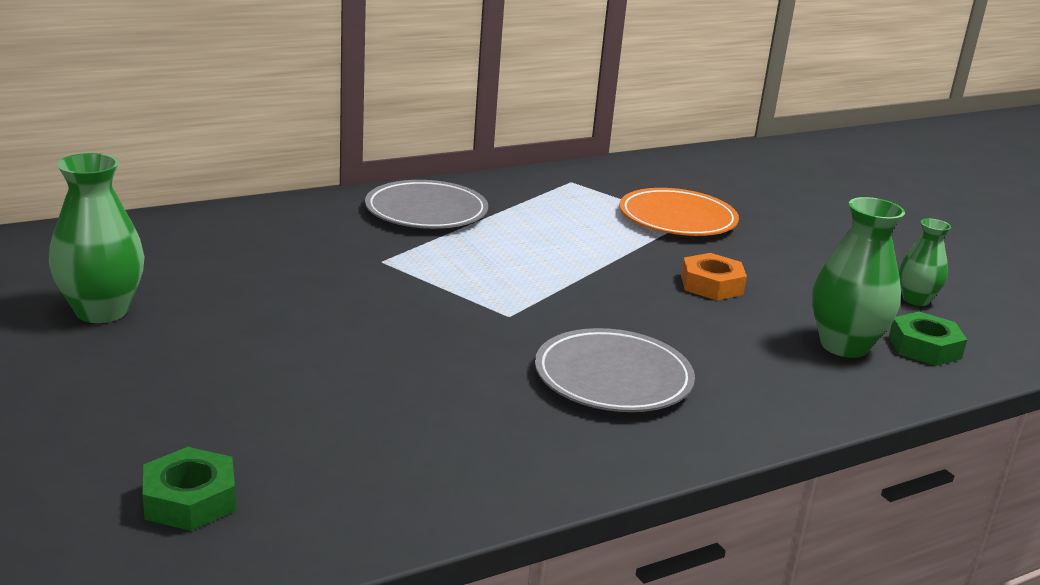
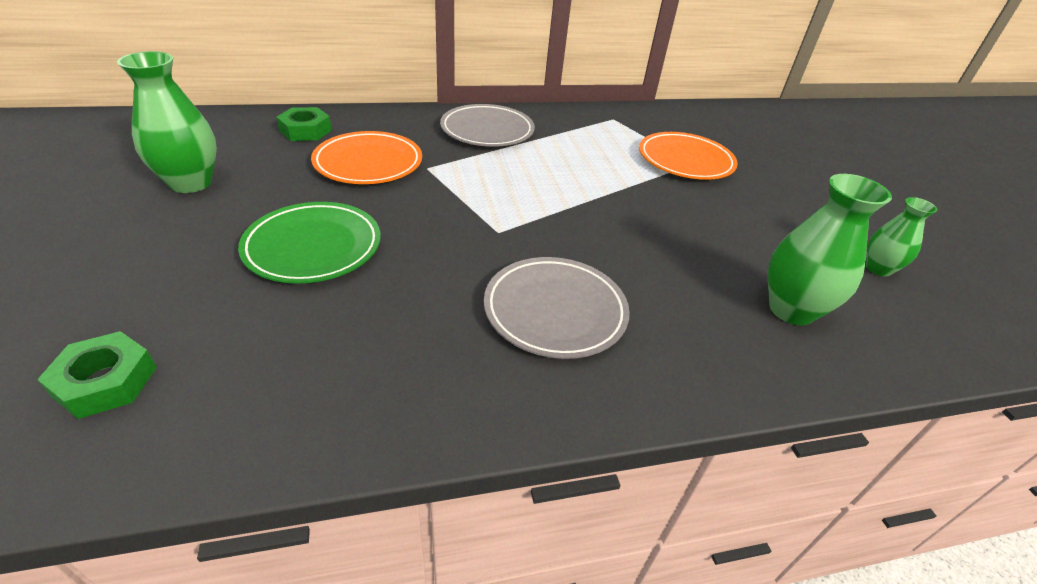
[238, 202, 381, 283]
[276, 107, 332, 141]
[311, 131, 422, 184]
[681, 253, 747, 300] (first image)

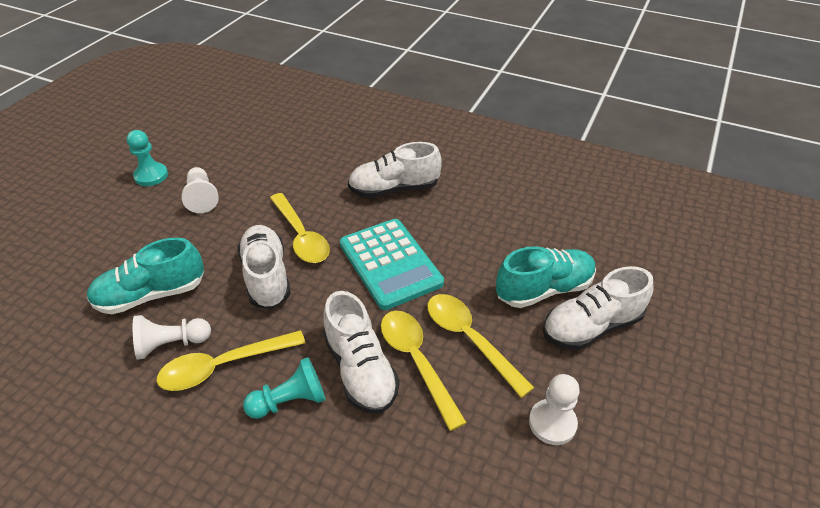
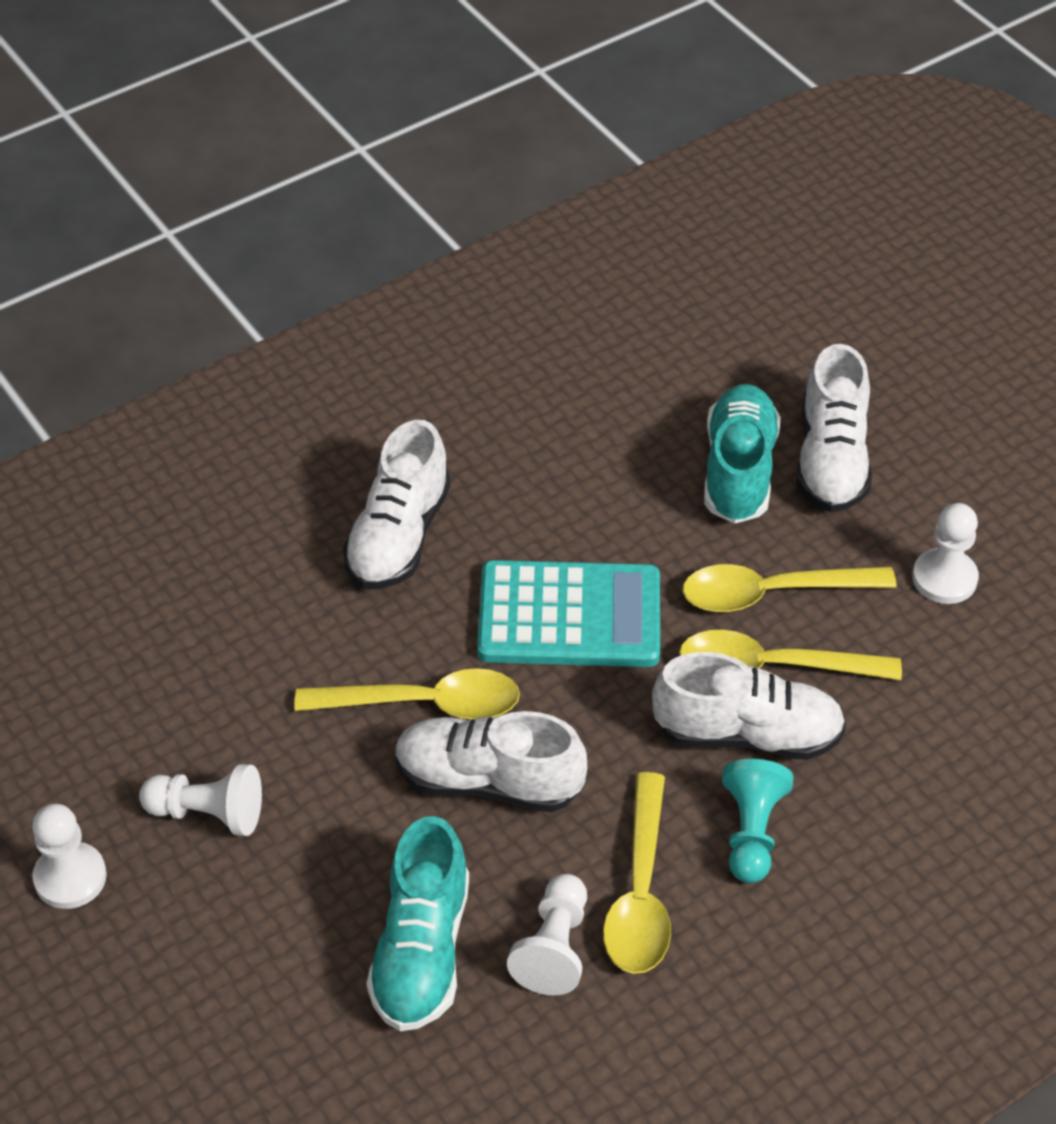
[32, 804, 107, 909]

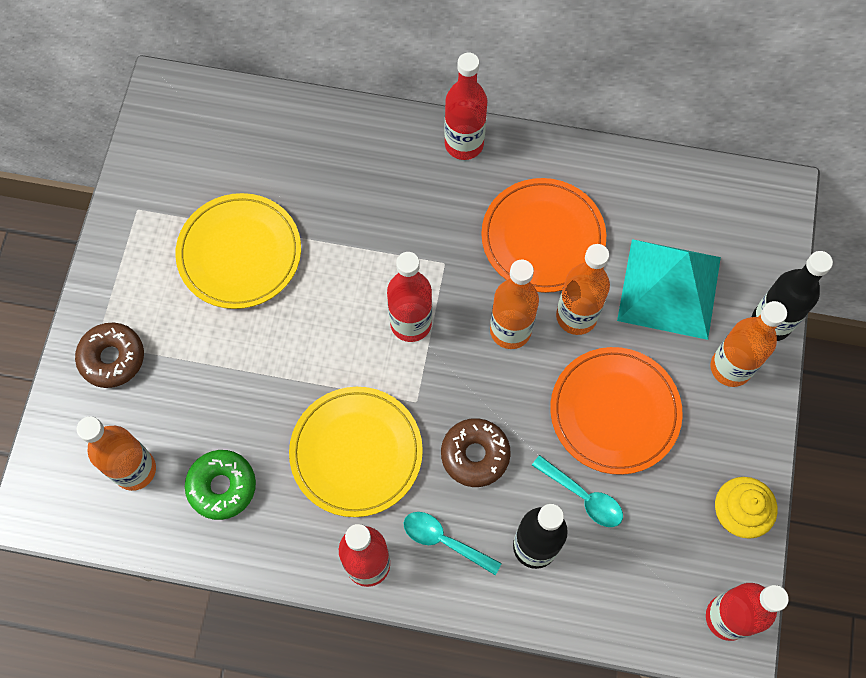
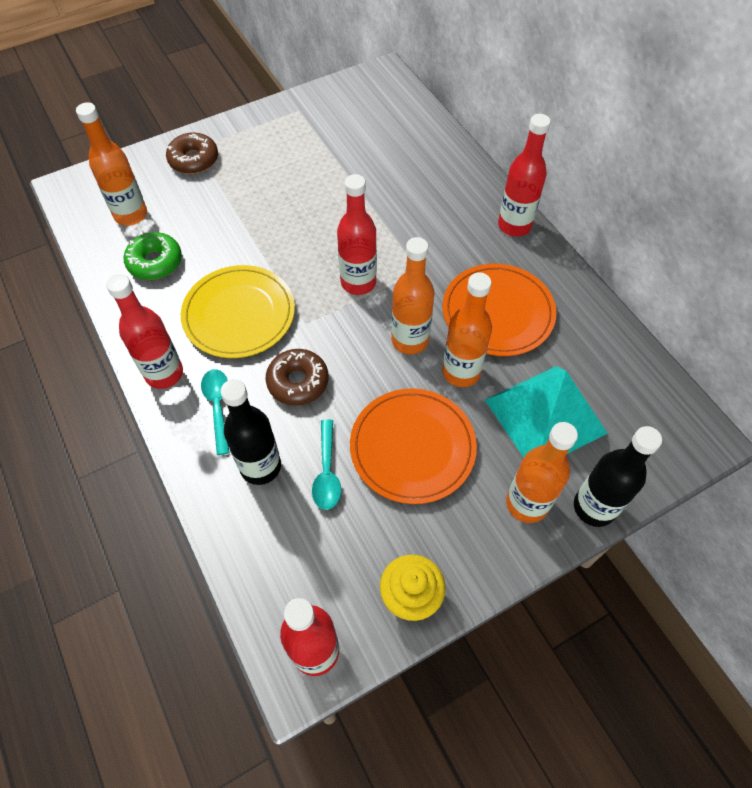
[175, 193, 301, 309] (first image)

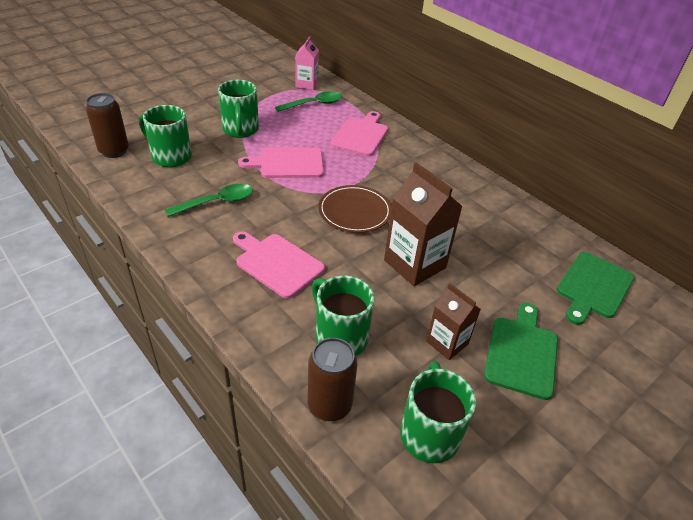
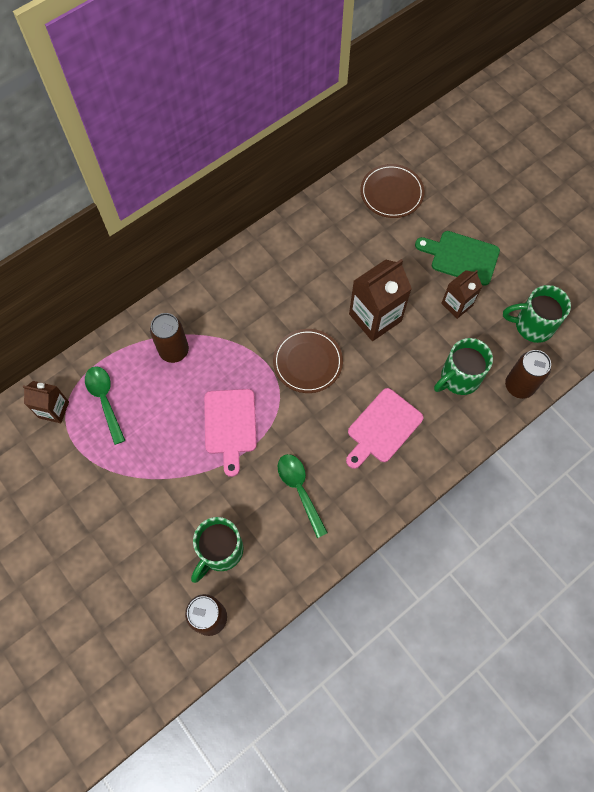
[23, 381, 69, 423]
[150, 313, 189, 363]
[360, 164, 425, 218]
[218, 80, 259, 138] (first image)

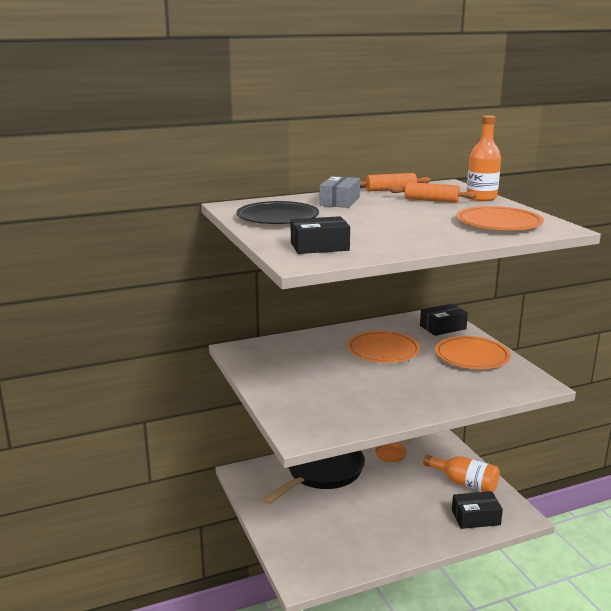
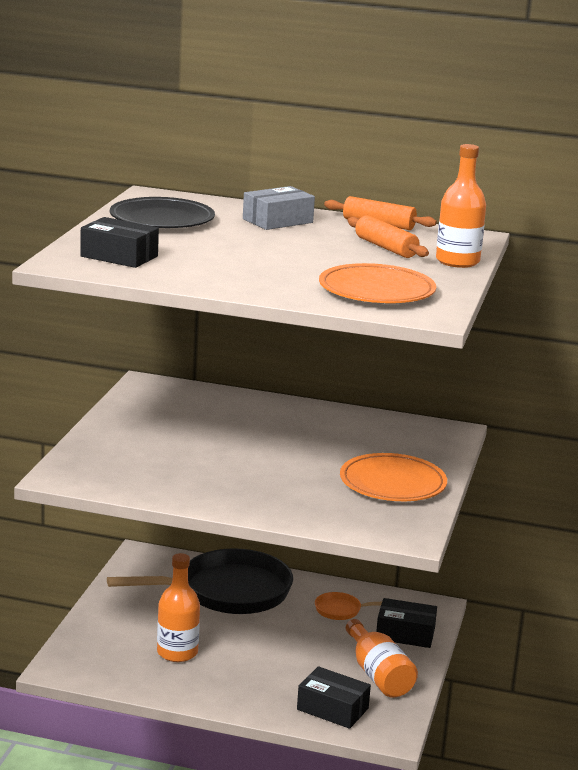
[157, 553, 200, 662]
[376, 598, 437, 648]
[347, 331, 420, 363] (first image)

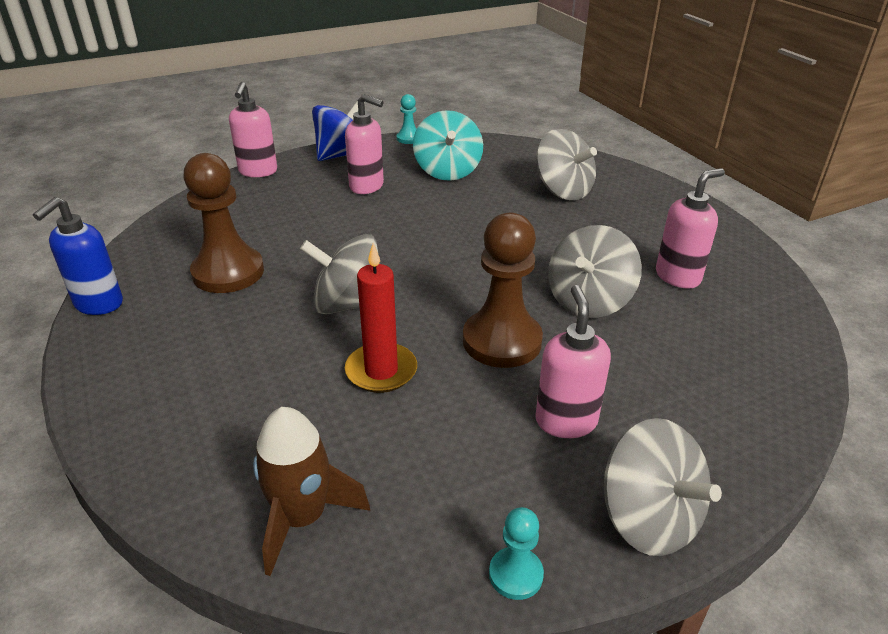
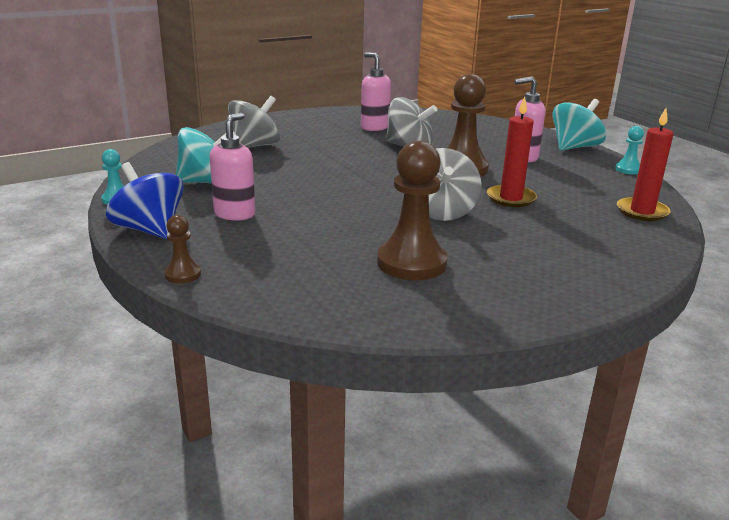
[164, 215, 201, 283]
[552, 99, 606, 151]
[617, 108, 674, 221]
[33, 197, 123, 315] (first image)

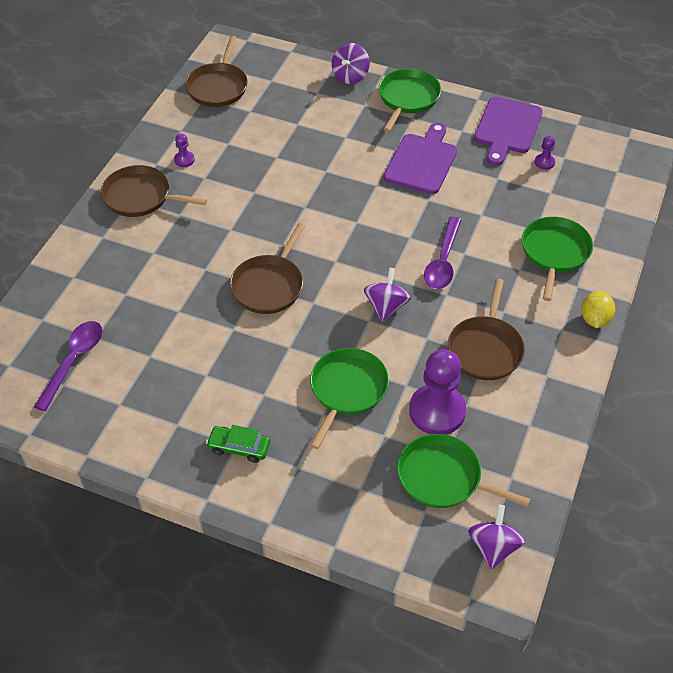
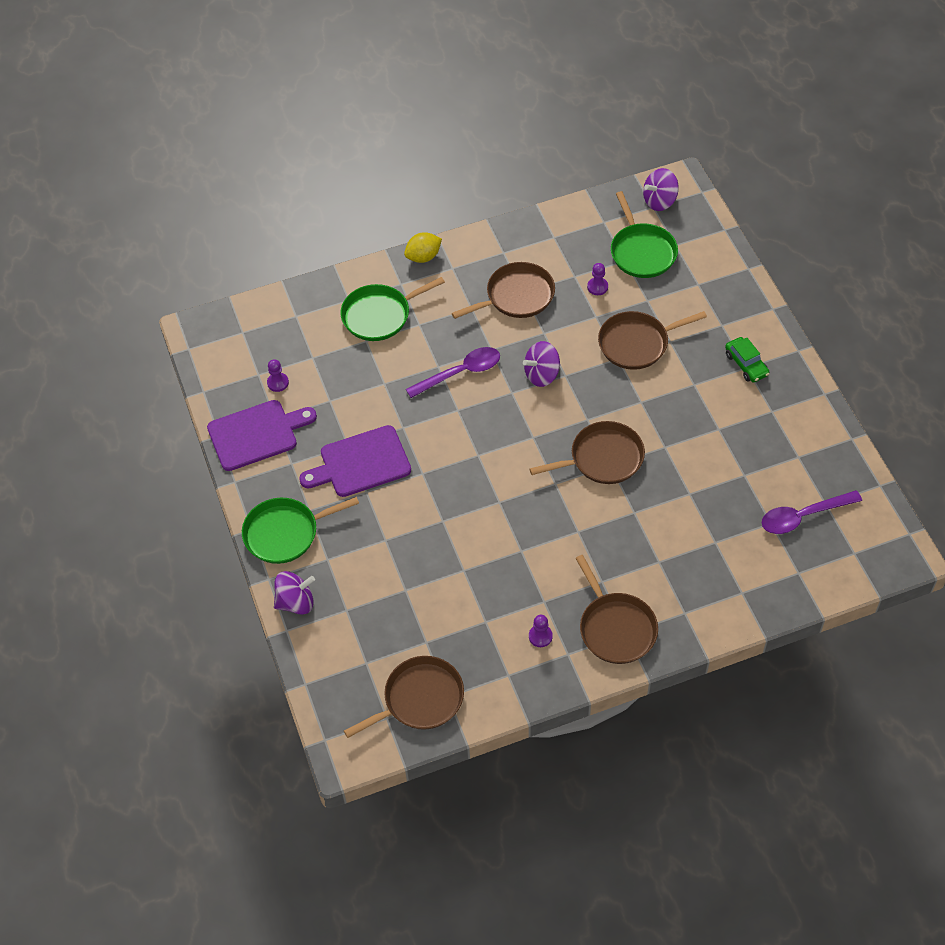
[587, 263, 608, 295]
[598, 311, 707, 370]

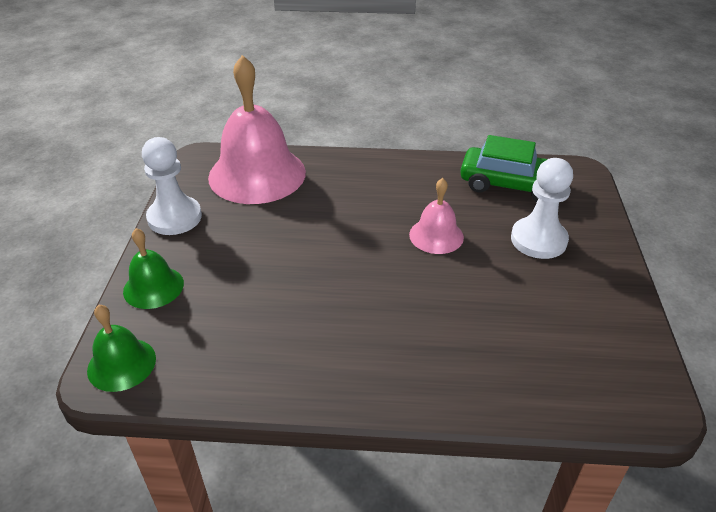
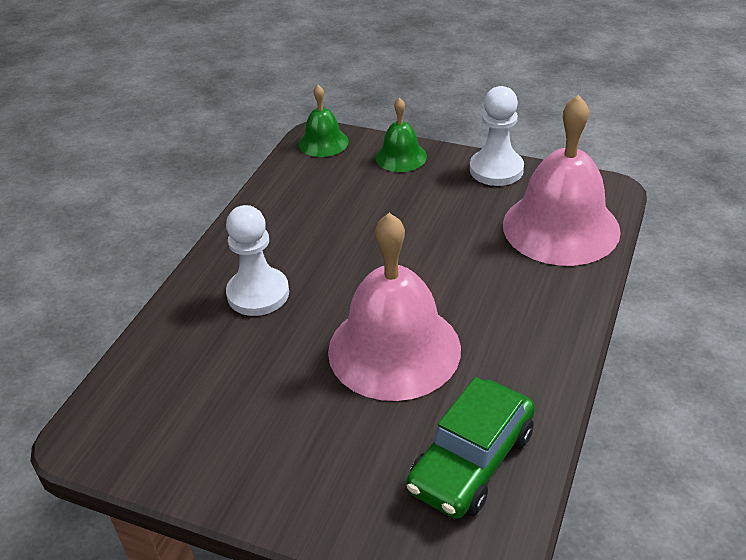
[226, 205, 289, 316]
[328, 213, 461, 401]

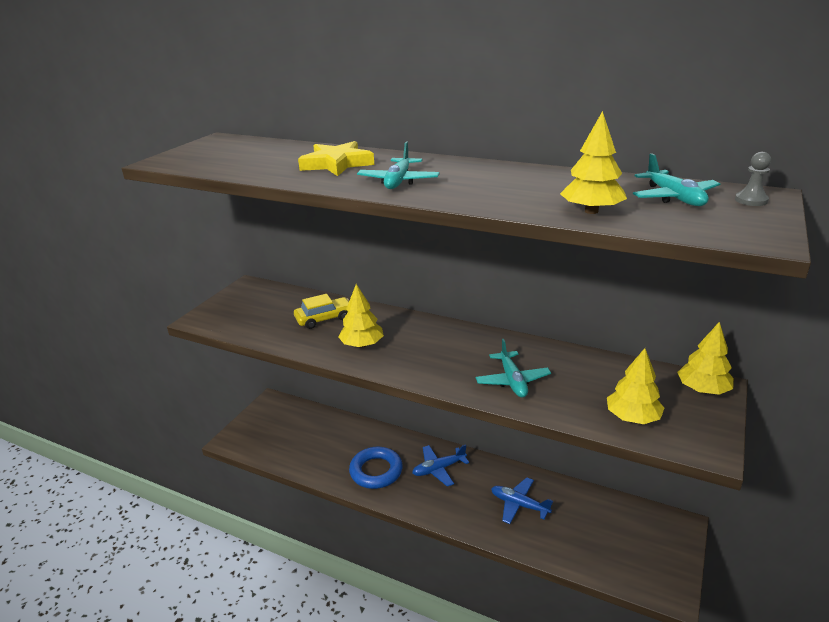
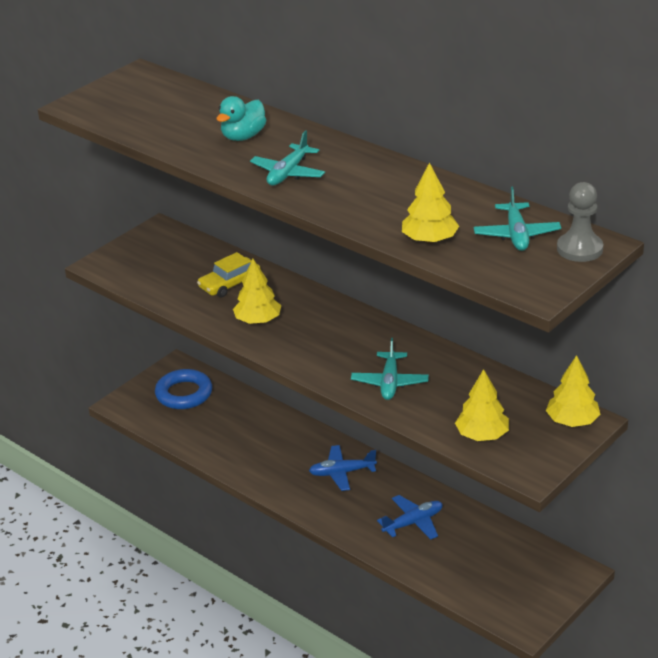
[155, 369, 212, 409]
[197, 252, 261, 297]
[217, 96, 266, 141]
[377, 495, 442, 540]
[557, 182, 603, 262]

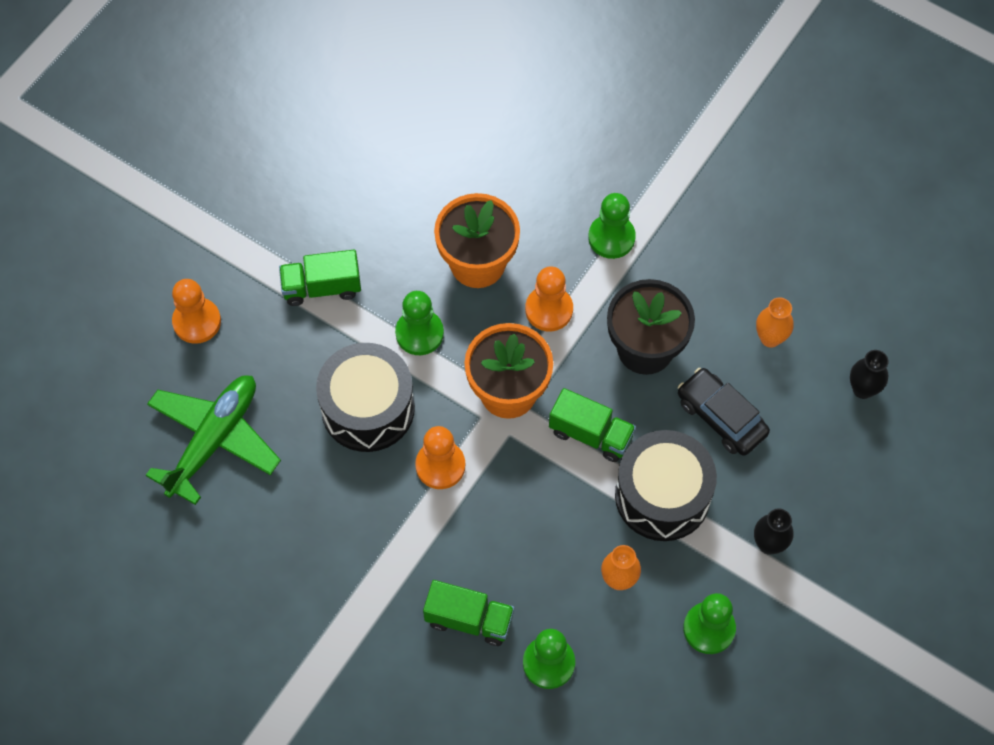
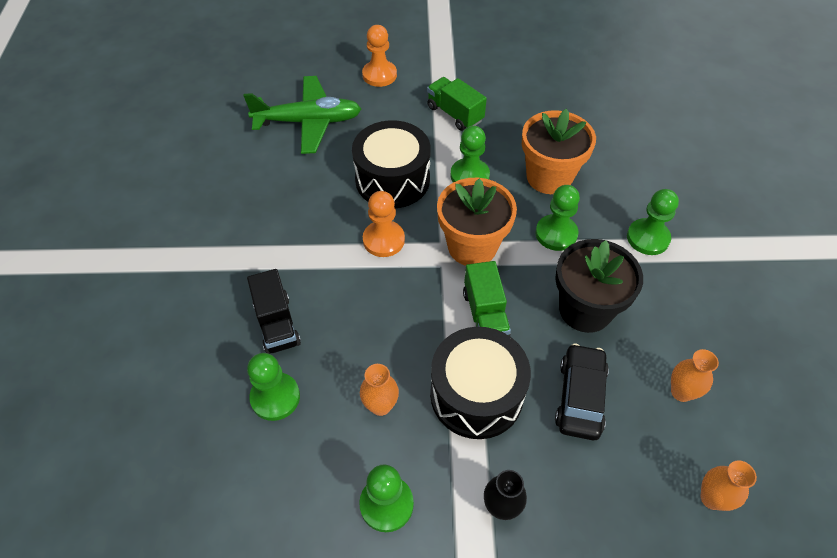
[247, 269, 301, 354]
[535, 185, 580, 251]
[701, 460, 757, 511]

